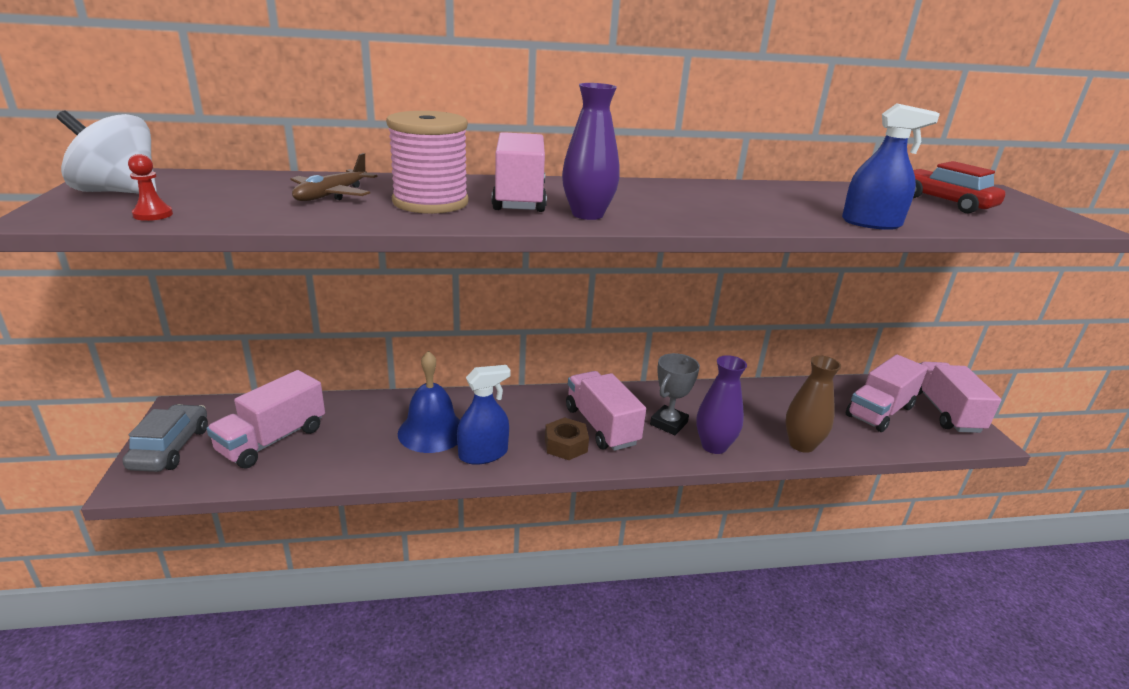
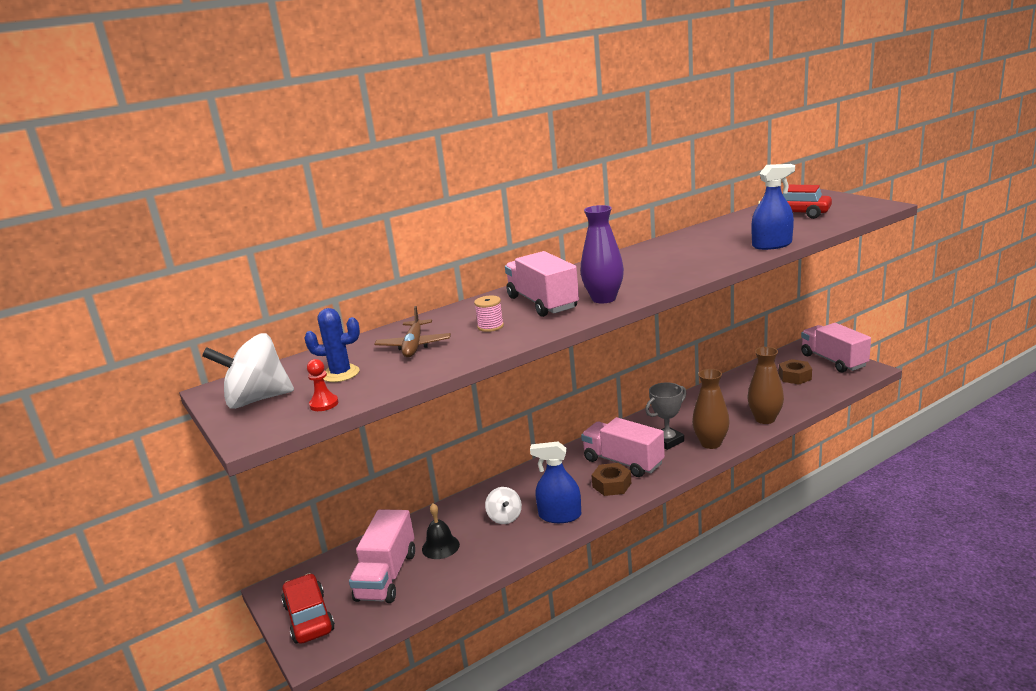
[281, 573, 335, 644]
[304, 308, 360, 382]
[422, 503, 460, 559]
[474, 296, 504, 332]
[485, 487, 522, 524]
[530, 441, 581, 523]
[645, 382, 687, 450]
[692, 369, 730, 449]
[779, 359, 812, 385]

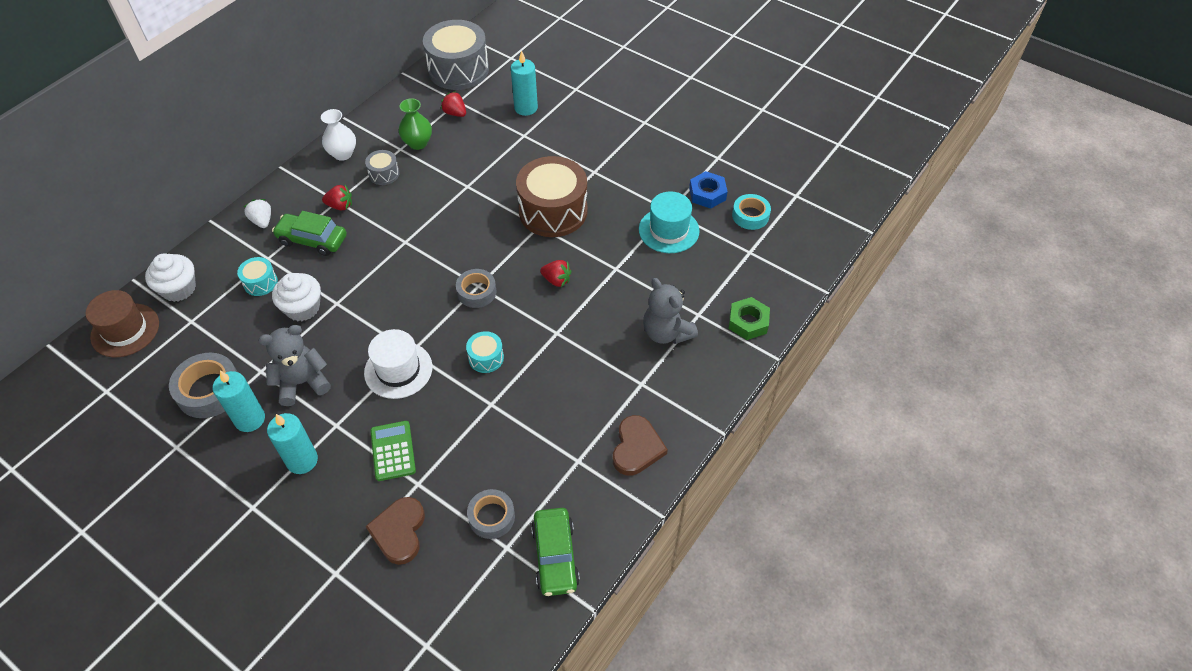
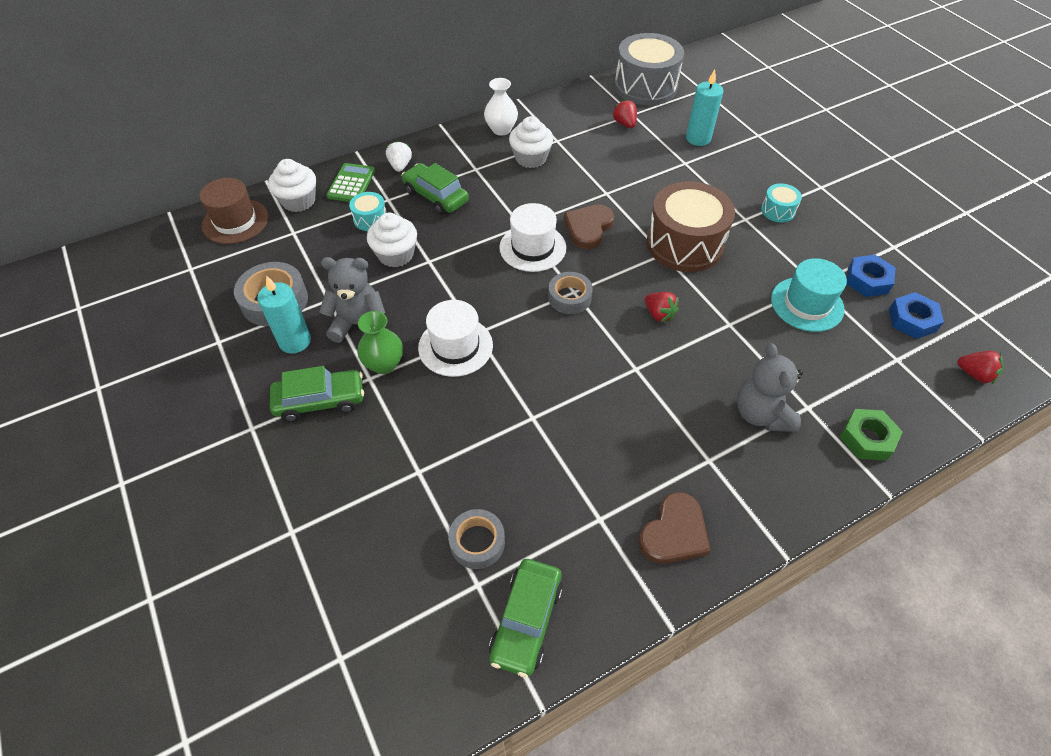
[270, 366, 364, 422]
[326, 163, 375, 202]
[357, 311, 403, 374]
[499, 203, 566, 272]
[509, 116, 553, 168]
[564, 204, 614, 249]
[761, 183, 802, 223]
[889, 292, 944, 339]
[958, 351, 1003, 384]

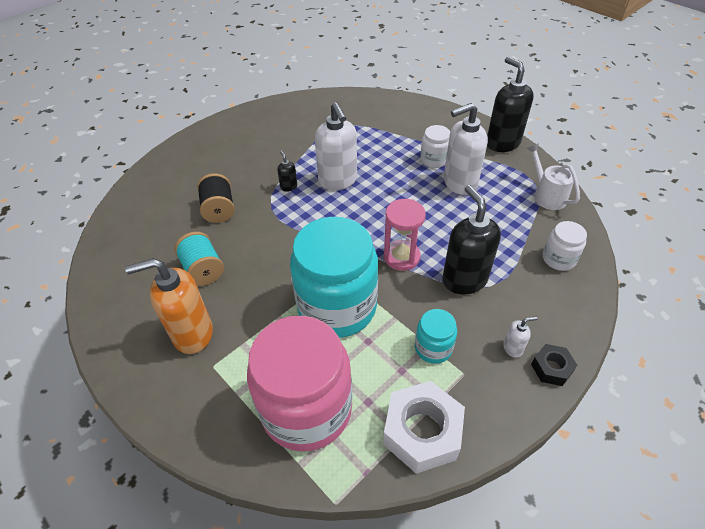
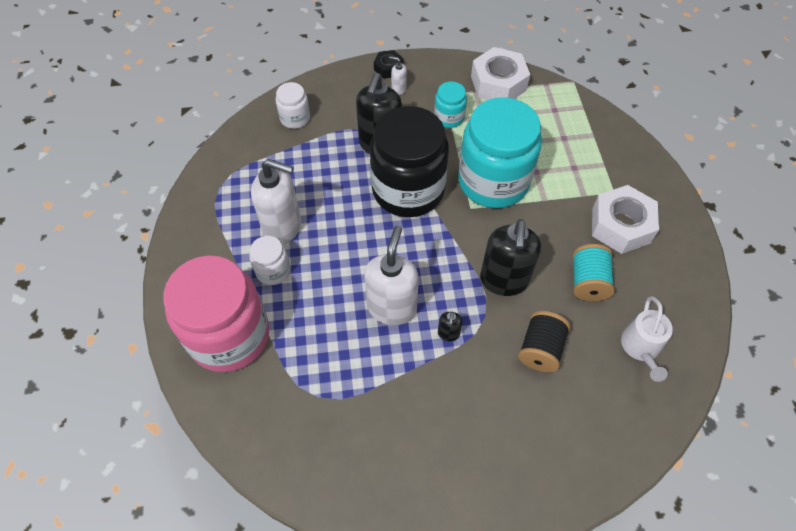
[163, 256, 269, 372]
[370, 106, 449, 217]
[480, 219, 541, 296]
[592, 185, 659, 254]
[621, 296, 673, 382]

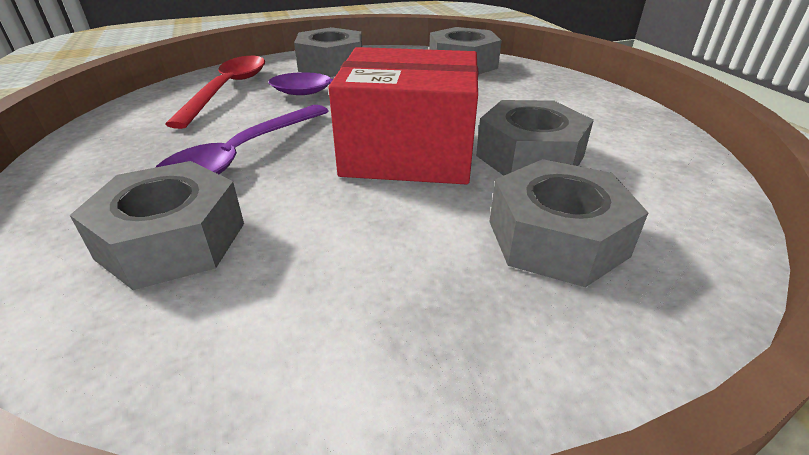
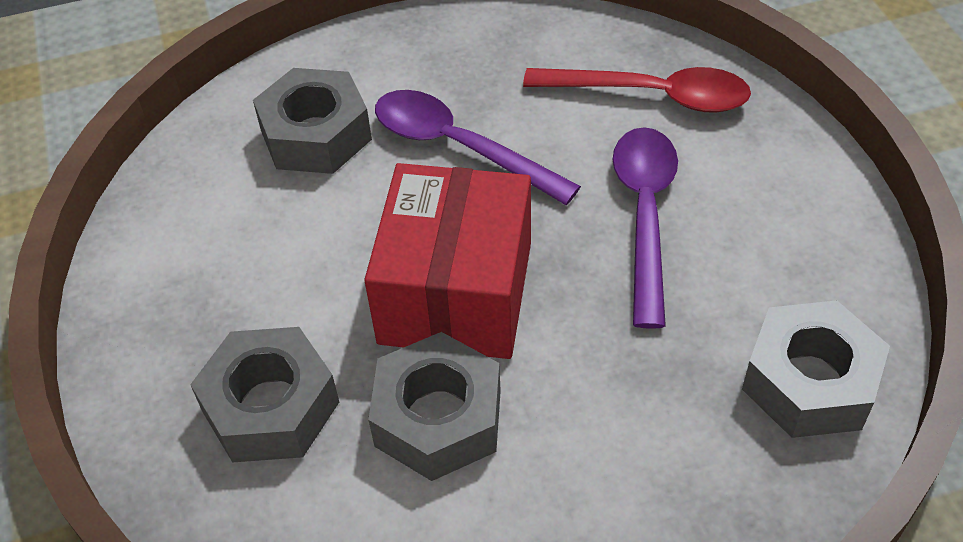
[294, 27, 362, 77] (first image)

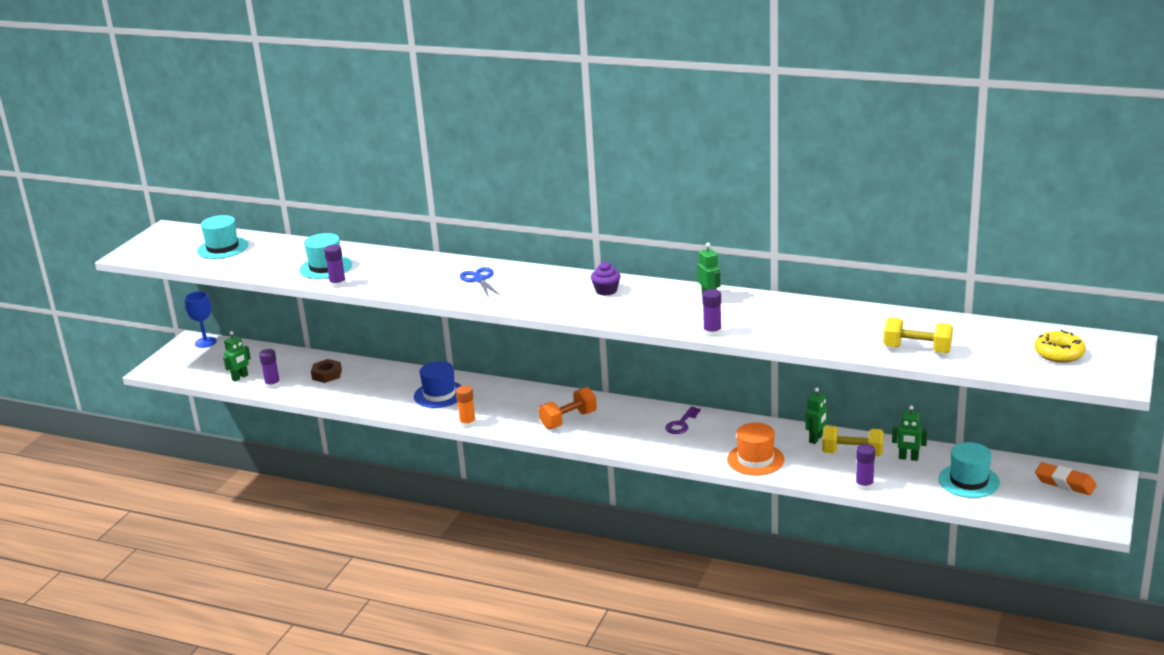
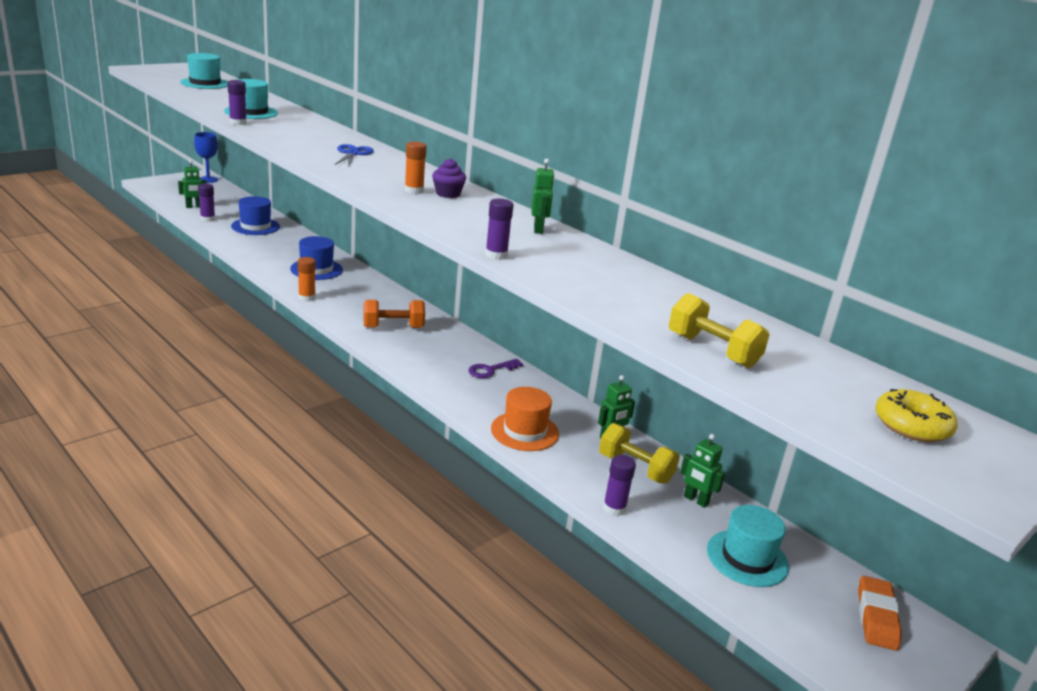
[231, 196, 280, 235]
[405, 141, 427, 194]
[858, 576, 902, 651]

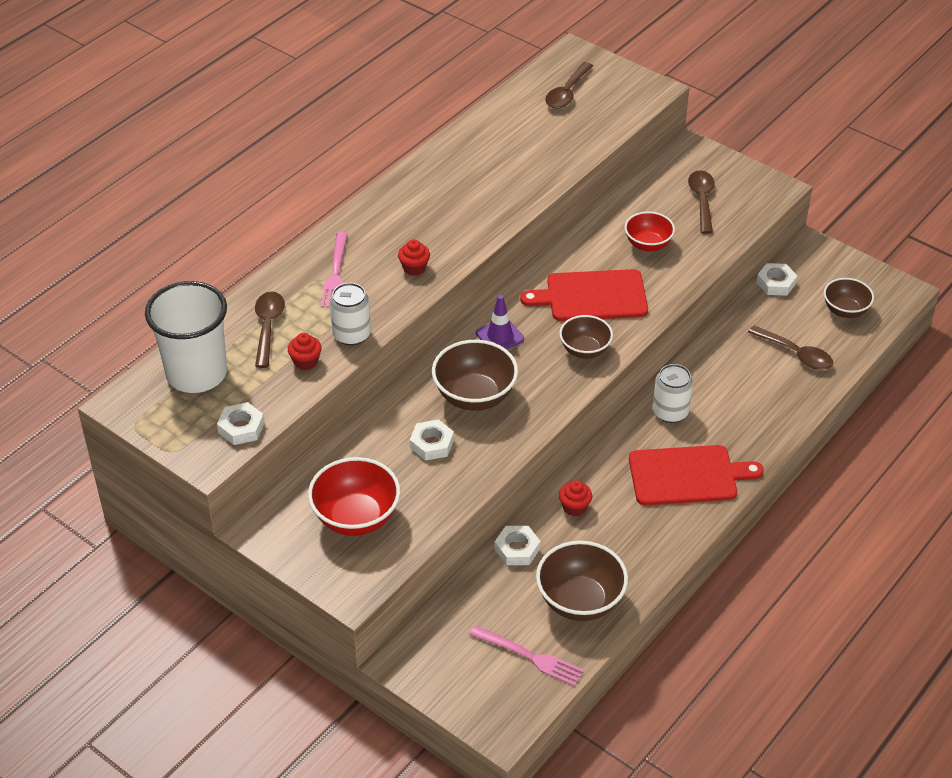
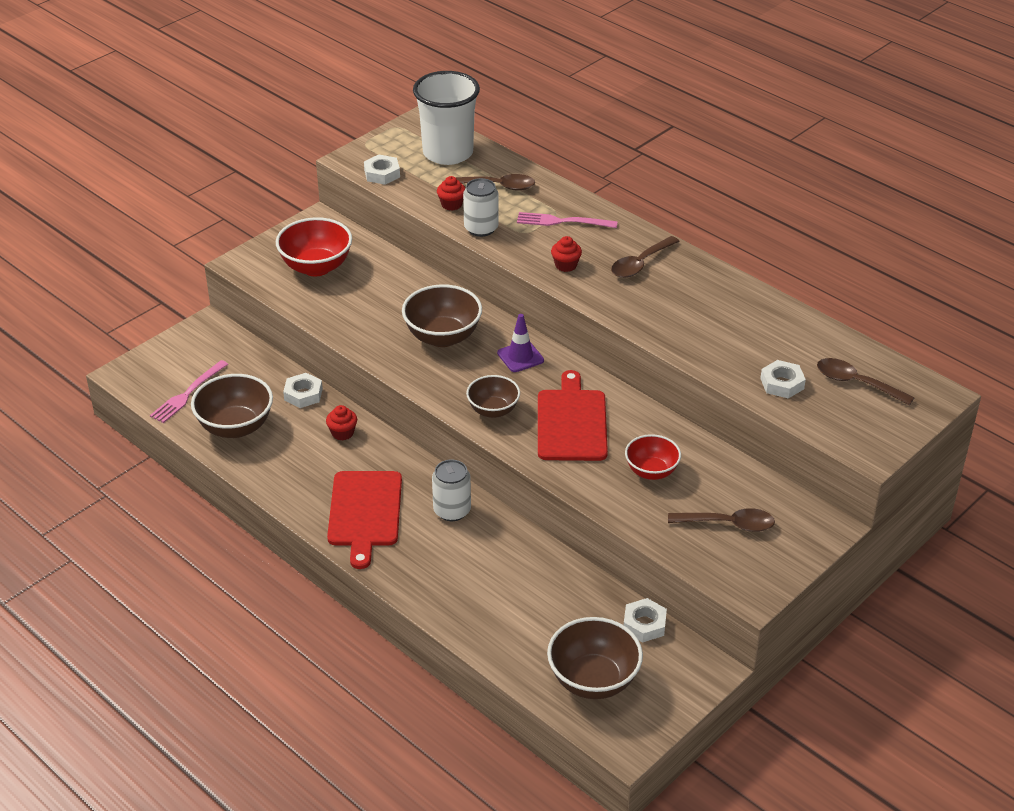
[547, 617, 643, 699]
[611, 236, 680, 278]
[760, 360, 806, 399]

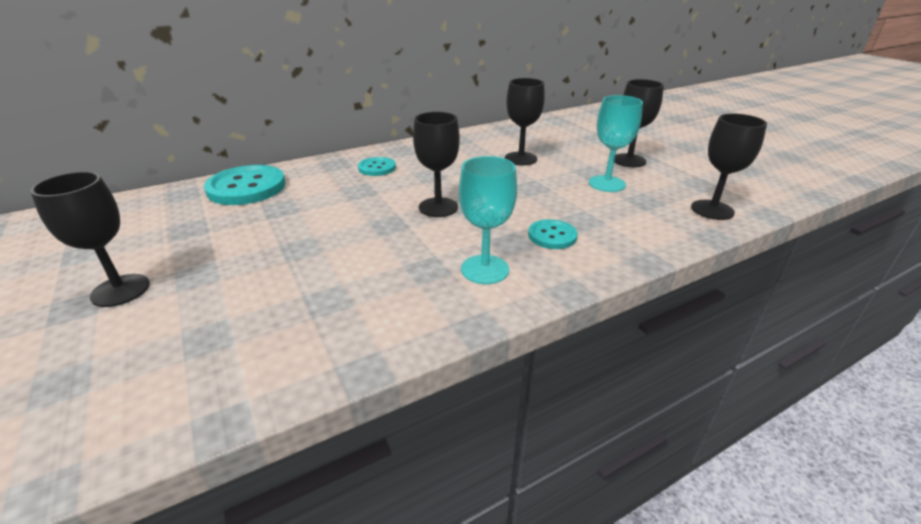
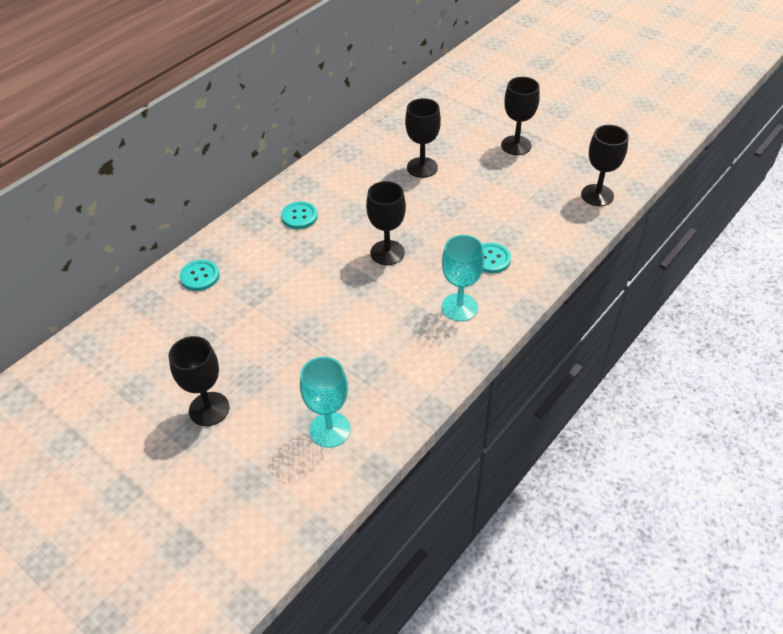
[180, 260, 219, 291]
[300, 357, 351, 448]

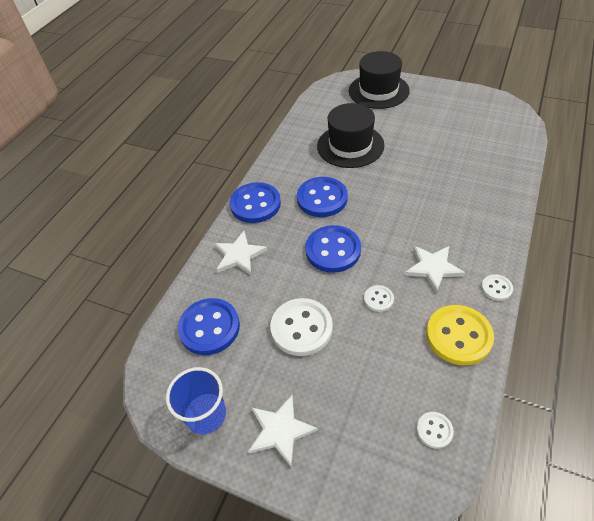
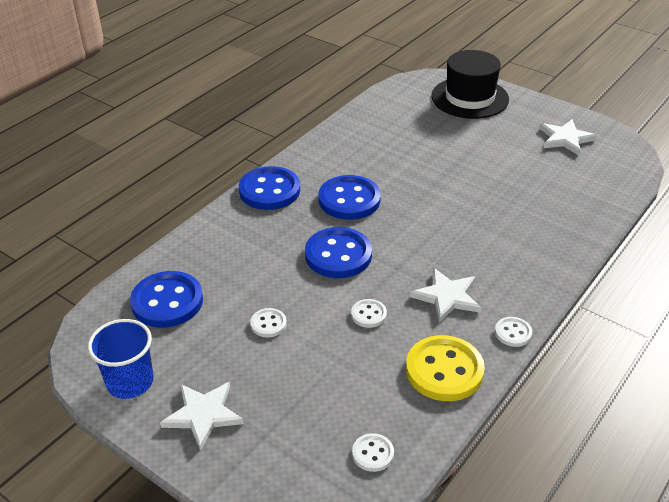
[250, 308, 287, 338]
[539, 119, 598, 156]
[317, 103, 385, 168] (first image)

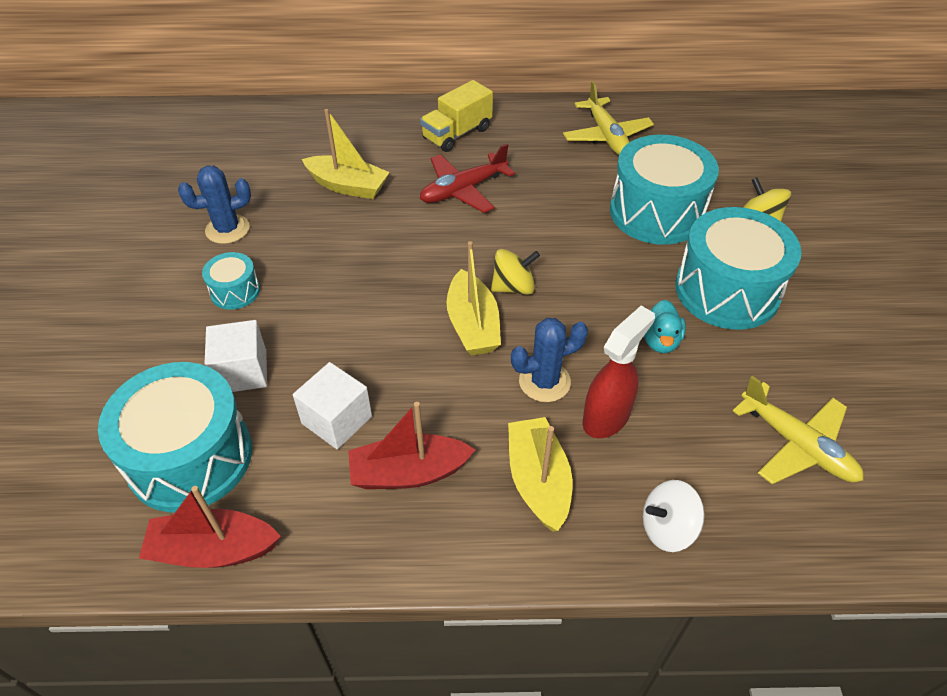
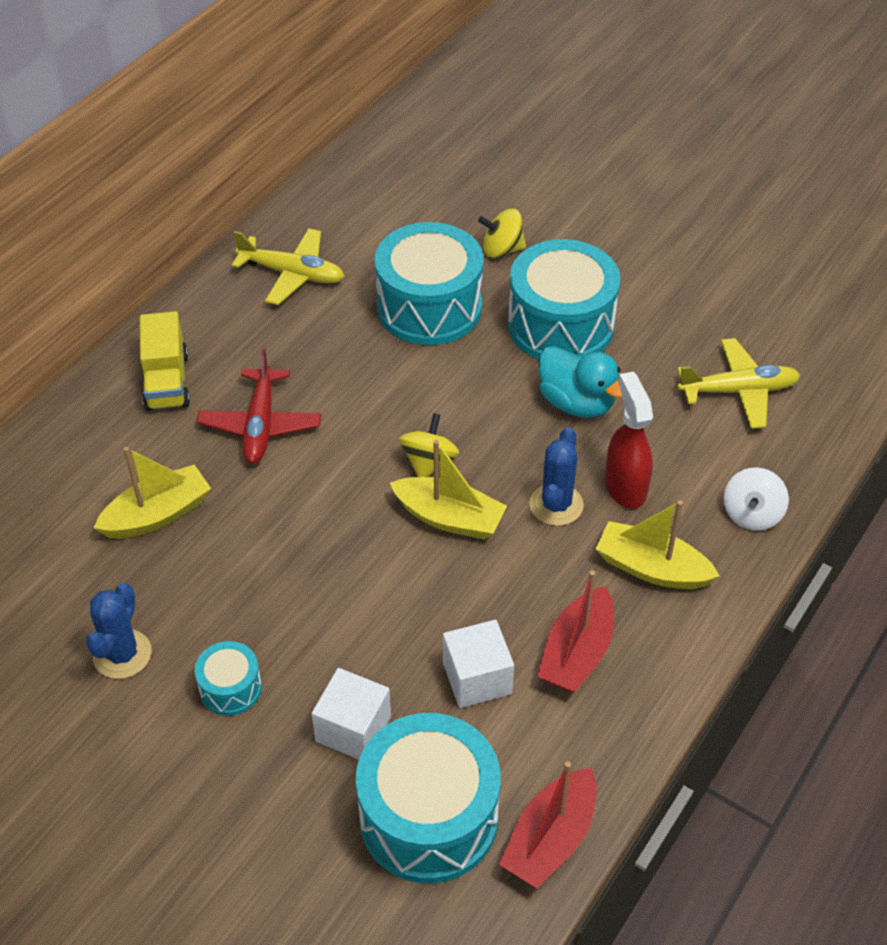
[538, 346, 622, 418]

